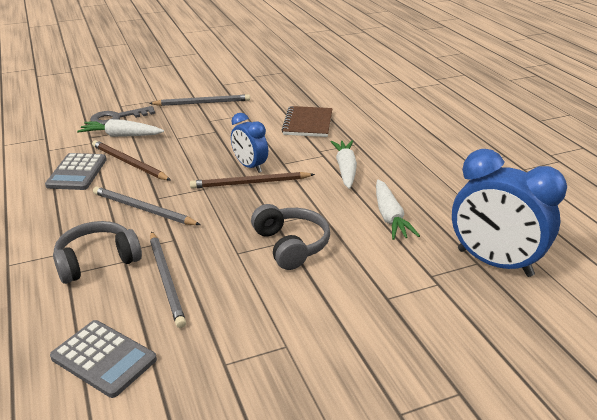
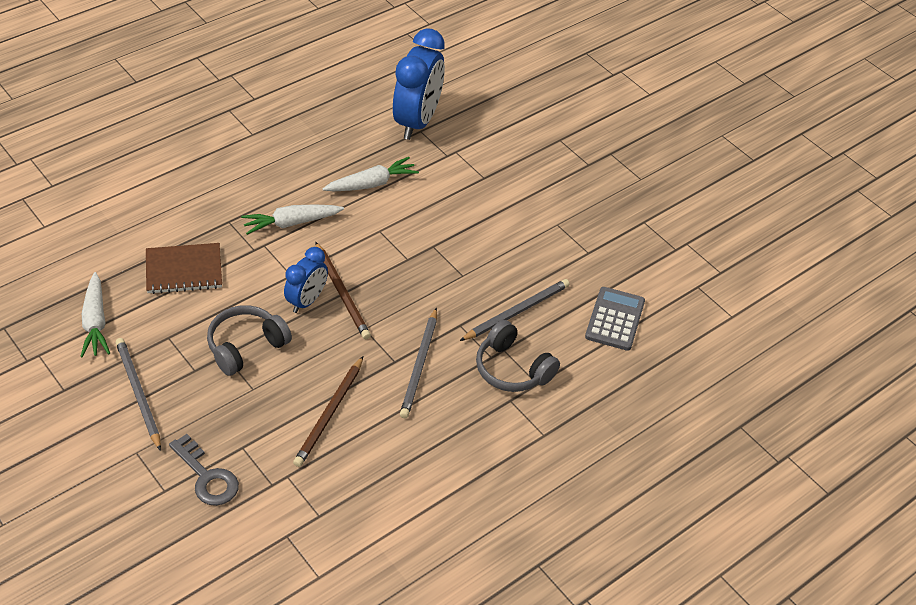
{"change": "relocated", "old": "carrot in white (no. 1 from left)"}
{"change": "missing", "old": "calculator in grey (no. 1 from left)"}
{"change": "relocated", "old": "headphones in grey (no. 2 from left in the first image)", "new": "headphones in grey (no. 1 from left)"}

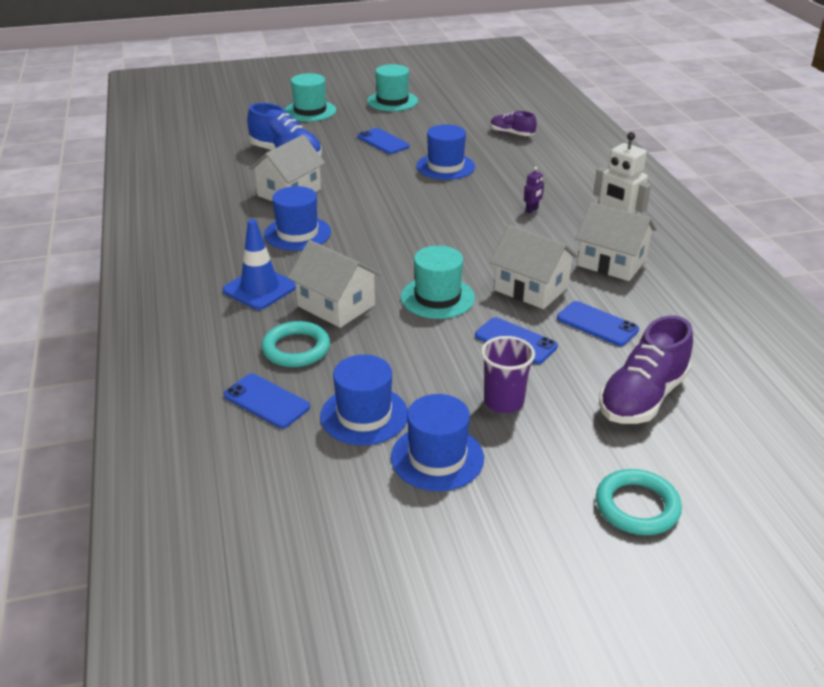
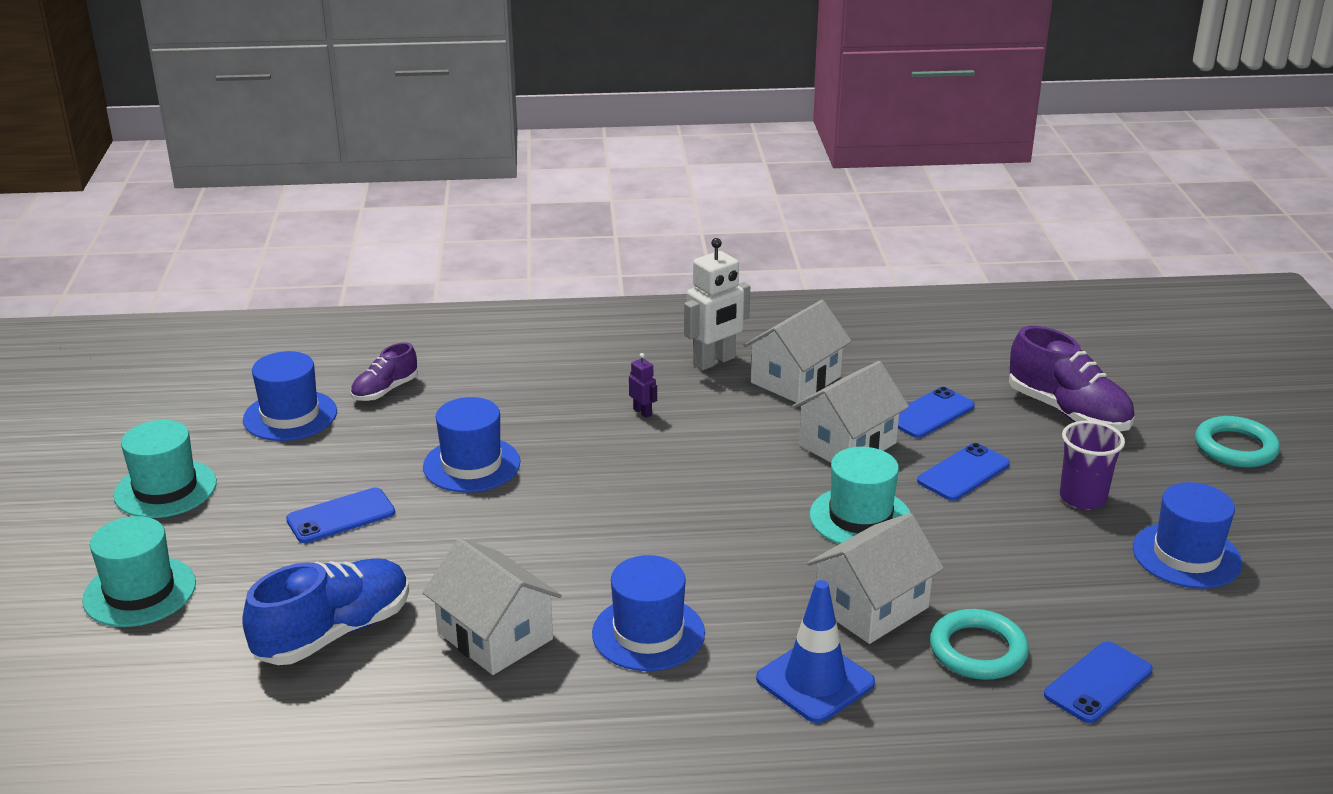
{"change": "relocated", "old": "hat in blue (no. 2 from left in the first image)", "new": "hat in blue (no. 1 from left)"}

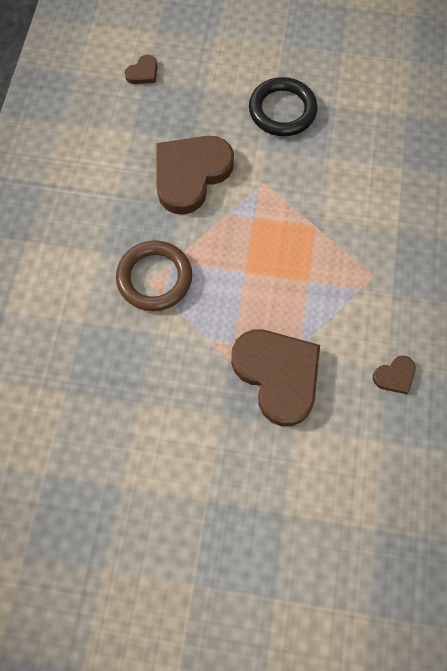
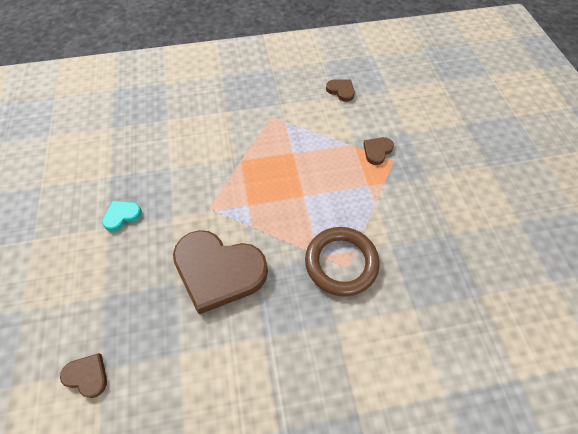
{"change": "exchanged", "old": "ring in black", "new": "heart in turquoise"}
{"change": "size", "old": "heart in brown (no. 3 from left in the first image)", "factor": 0.43}

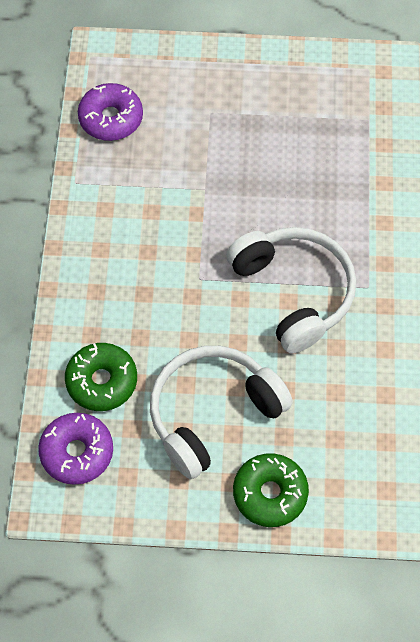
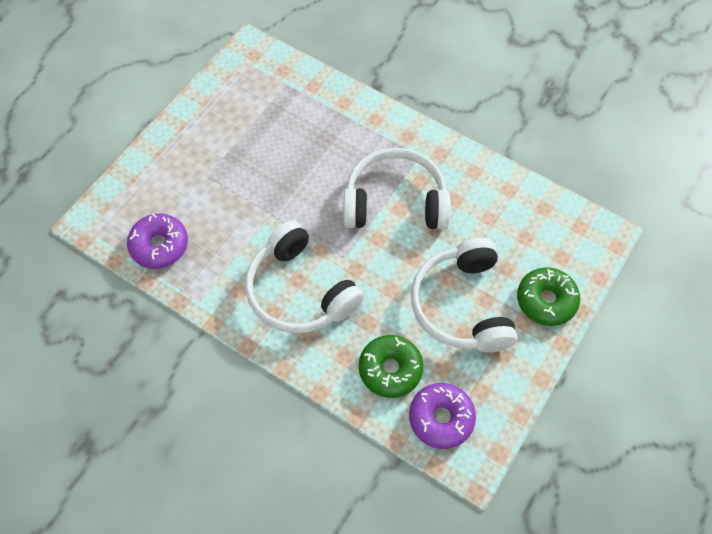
{"change": "appeared", "new": "headphones in white (no. 1 from left)"}

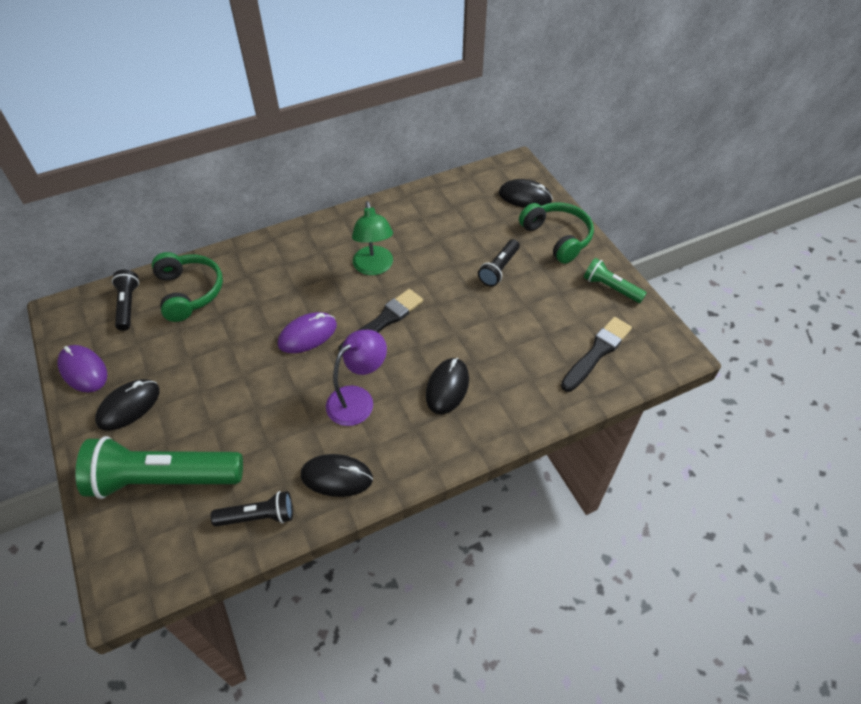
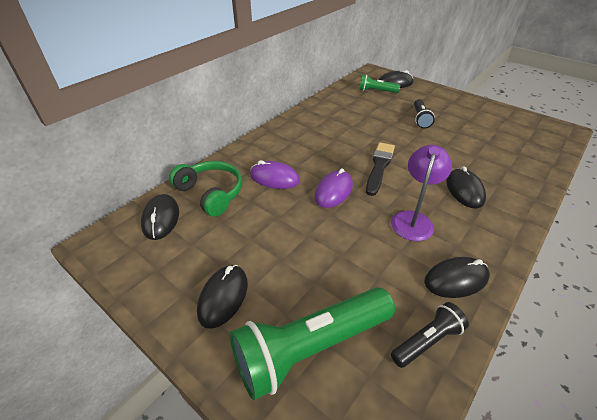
{"change": "missing", "old": "lamp in green"}
{"change": "missing", "old": "headphones in green (no. 2 from left)"}
{"change": "relocated", "old": "flashlight in green (no. 2 from left)"}
{"change": "exchanged", "old": "flashlight in black (no. 1 from left)", "new": "mouse in black (no. 1 from left)"}
{"change": "missing", "old": "brush in black (no. 2 from left)"}
{"change": "relocated", "old": "mouse in purple (no. 1 from left)"}

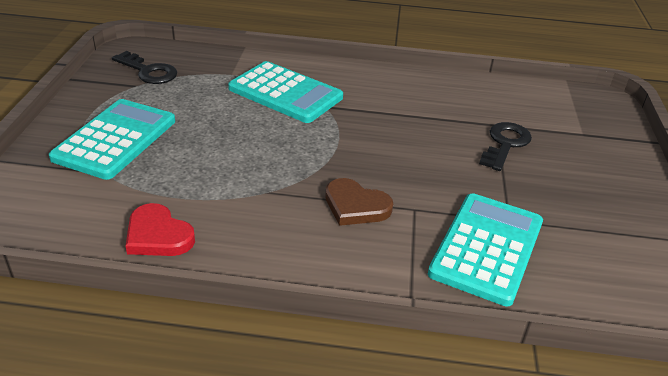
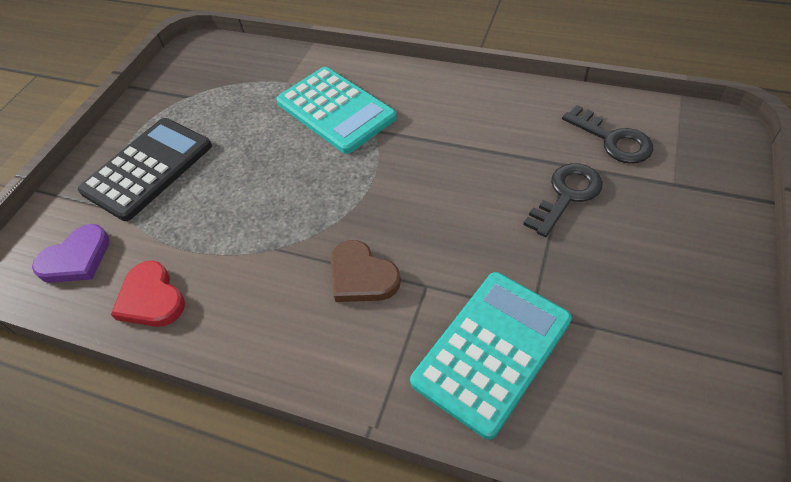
{"change": "relocated", "old": "key in black (no. 1 from left in the first image)", "new": "key in black (no. 2 from left)"}
{"change": "colour", "old": "calculator in turquoise (no. 1 from left)", "new": "calculator in black"}
{"change": "appeared", "new": "heart in purple"}

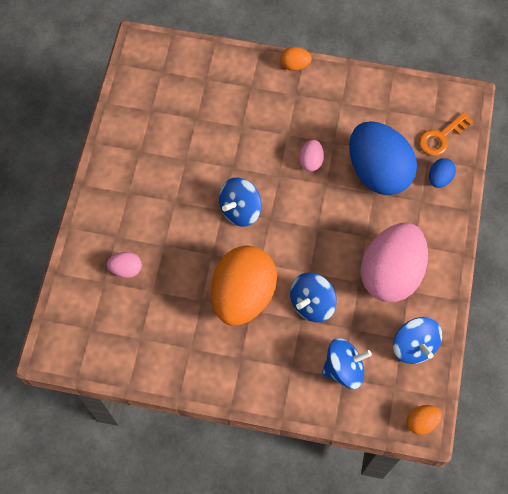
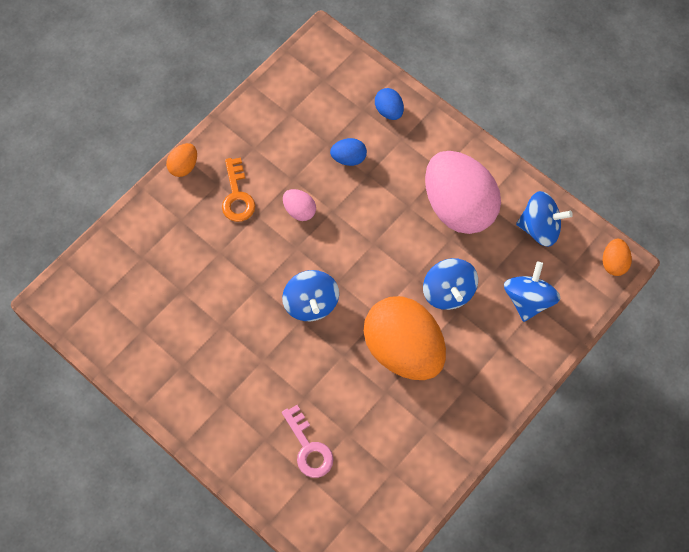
{"change": "relocated", "old": "key in orange"}
{"change": "size", "old": "egg in blue (no. 1 from left)", "factor": 0.42}
{"change": "exchanged", "old": "egg in pink (no. 1 from left)", "new": "key in pink"}

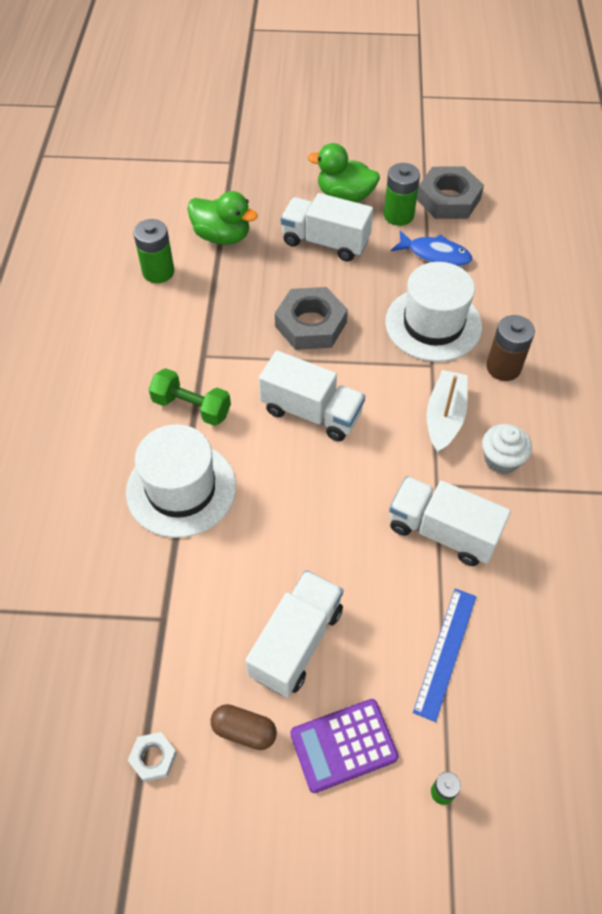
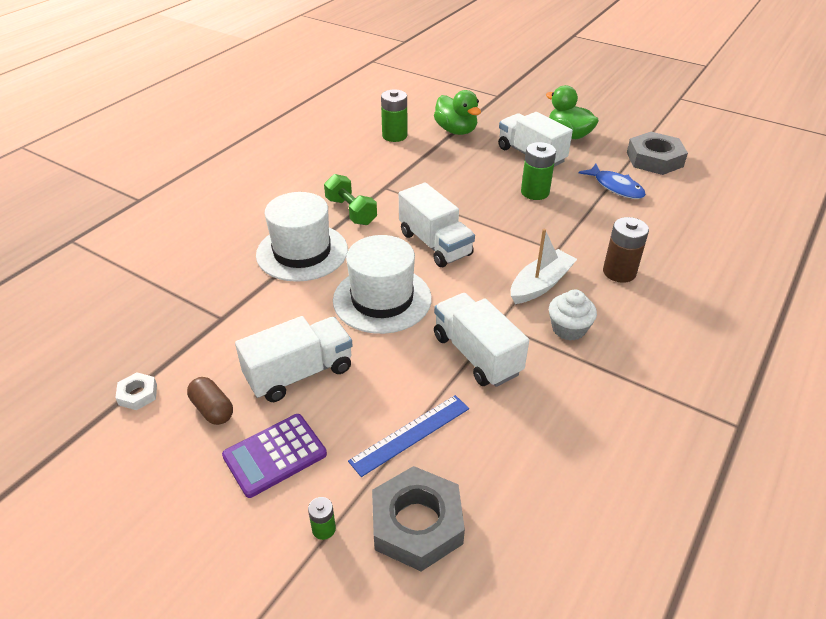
{"change": "relocated", "old": "battery in green (no. 2 from left in the first image)", "new": "battery in green (no. 3 from left)"}
{"change": "relocated", "old": "hat in white (no. 2 from left)"}
{"change": "relocated", "old": "nut in grey (no. 1 from left)"}
{"change": "spun", "old": "calculator in purple", "degrees": -45}

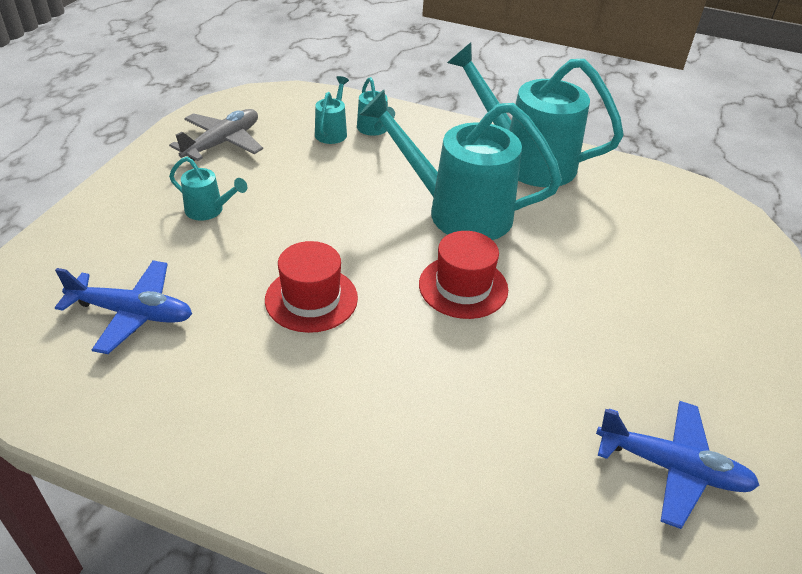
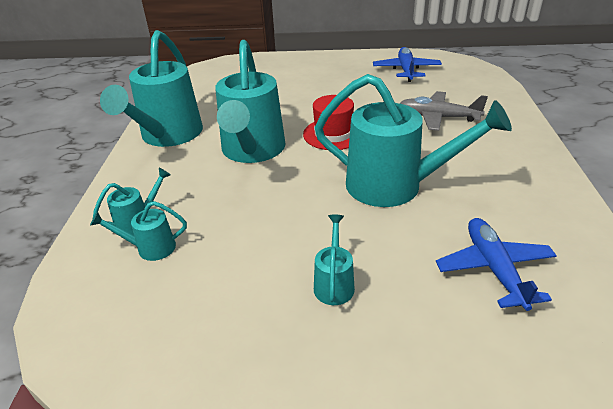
{"change": "relocated", "old": "plane in grey"}
{"change": "exchanged", "old": "hat in red (no. 1 from left)", "new": "watering can in turquoise (no. 6 from left)"}

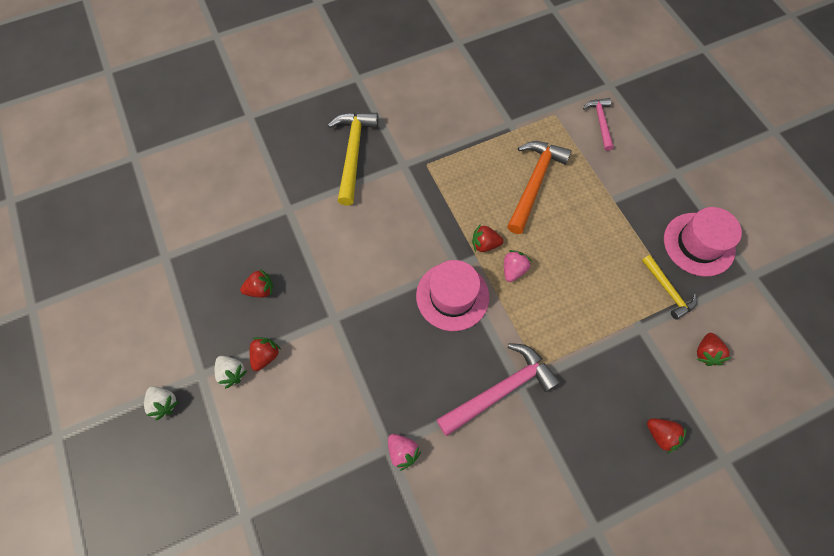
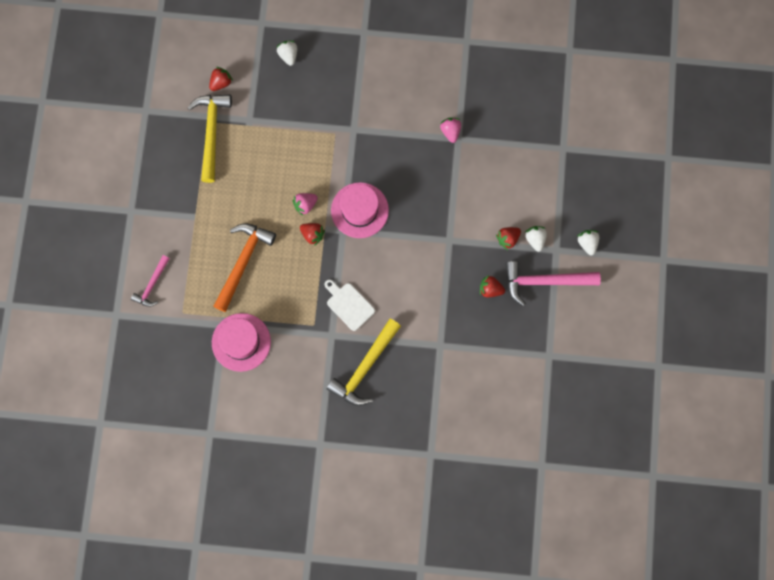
{"change": "spun", "old": "hammer in orange", "degrees": 150}
{"change": "relocated", "old": "hat in pink (no. 2 from left in the first image)", "new": "hat in pink (no. 1 from left)"}
{"change": "size", "old": "hammer in yellow (no. 2 from left in the first image)", "factor": 1.71}
{"change": "relocated", "old": "hammer in pink (no. 1 from left in the first image)", "new": "hammer in pink (no. 2 from left)"}
{"change": "colour", "old": "strawberry in red (no. 4 from left)", "new": "strawberry in white (no. 1 from left)"}
{"change": "appeared", "new": "cutting board in white"}

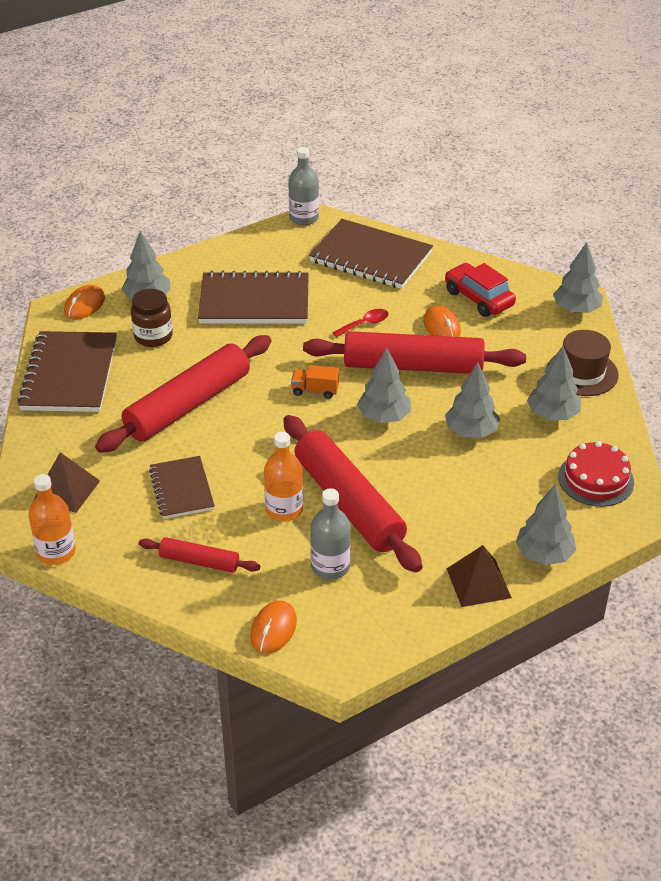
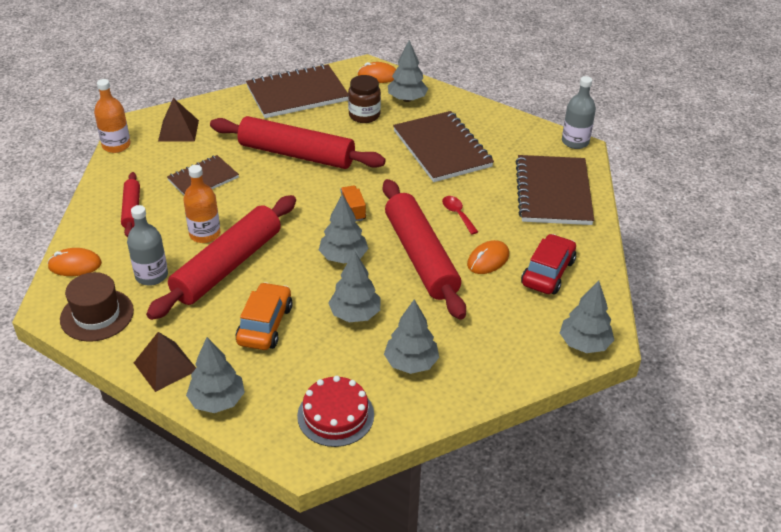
{"change": "spun", "old": "spoon in red", "degrees": -150}
{"change": "relocated", "old": "hat in brown"}
{"change": "appeared", "new": "car in orange"}

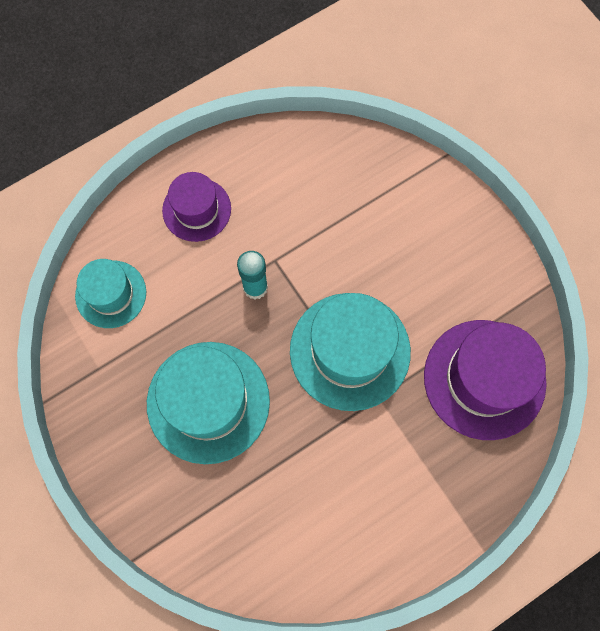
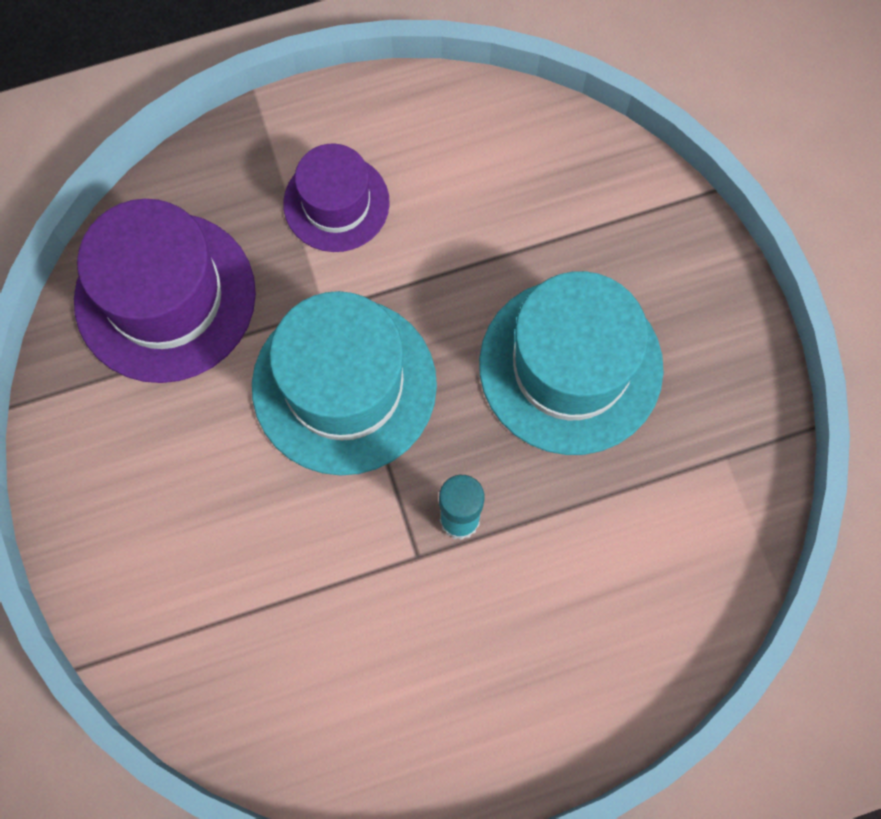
{"change": "relocated", "old": "hat in purple (no. 1 from left in the first image)", "new": "hat in purple (no. 2 from left)"}
{"change": "missing", "old": "hat in turquoise (no. 1 from left)"}

